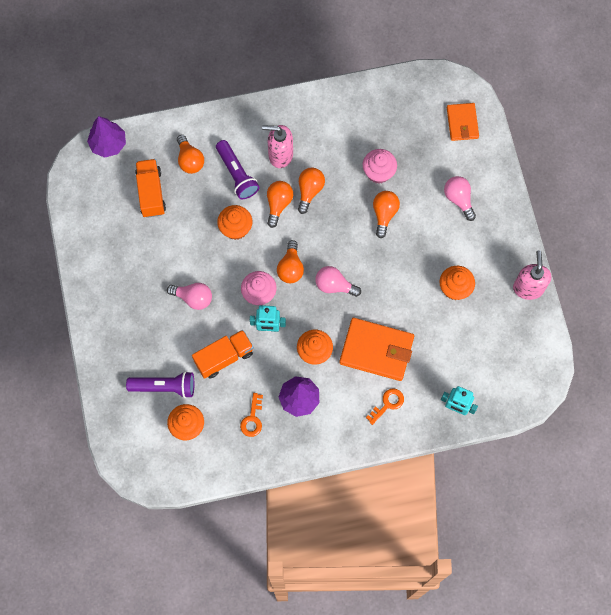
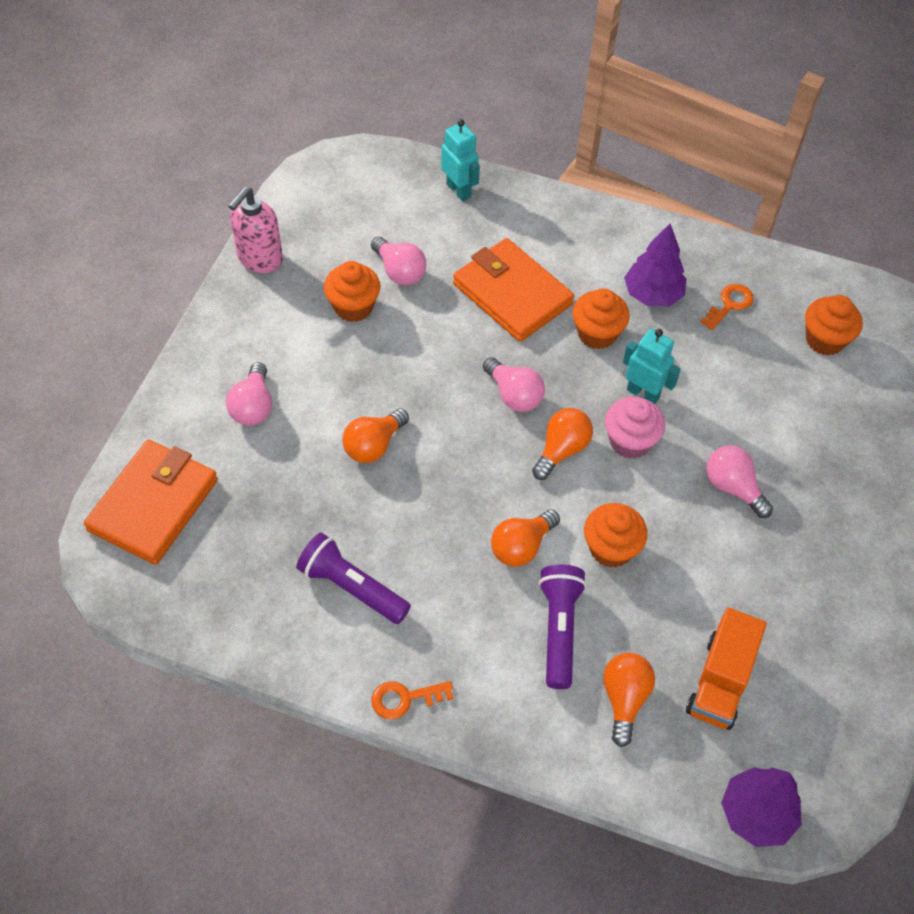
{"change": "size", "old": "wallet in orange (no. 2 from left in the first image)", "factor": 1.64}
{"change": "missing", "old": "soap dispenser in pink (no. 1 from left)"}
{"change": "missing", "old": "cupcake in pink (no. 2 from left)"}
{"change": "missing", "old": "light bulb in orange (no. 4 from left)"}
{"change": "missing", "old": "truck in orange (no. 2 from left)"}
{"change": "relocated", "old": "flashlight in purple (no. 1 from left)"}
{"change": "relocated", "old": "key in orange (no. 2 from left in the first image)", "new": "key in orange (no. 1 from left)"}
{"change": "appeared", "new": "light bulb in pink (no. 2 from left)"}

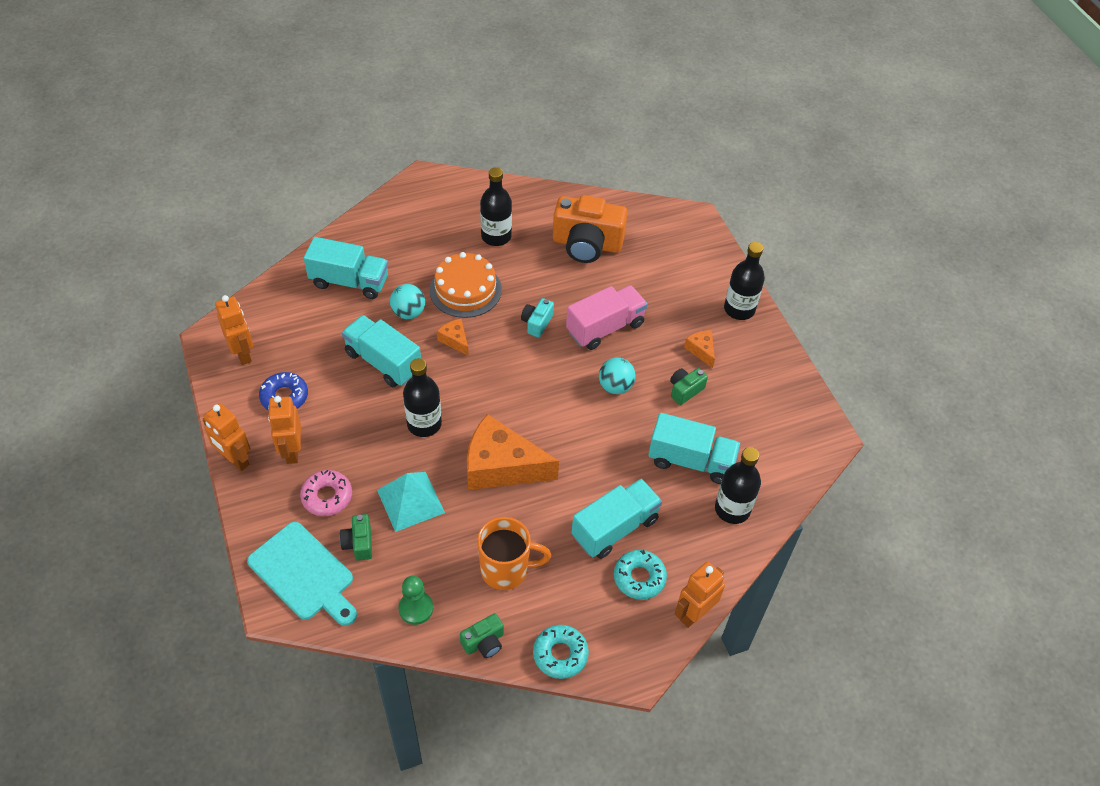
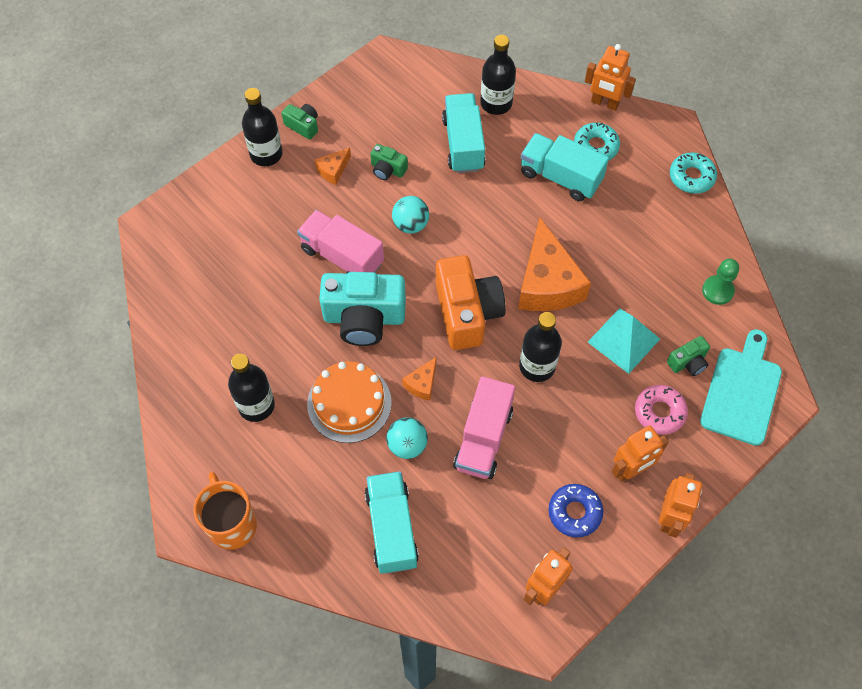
{"change": "relocated", "old": "camera in orange"}
{"change": "size", "old": "camera in turquoise", "factor": 2.13}
{"change": "colour", "old": "truck in turquoise (no. 2 from left)", "new": "truck in pink (no. 2 from left)"}
{"change": "relocated", "old": "mug in orange"}
{"change": "relocated", "old": "camera in green (no. 2 from left in the first image)", "new": "camera in green (no. 1 from left)"}

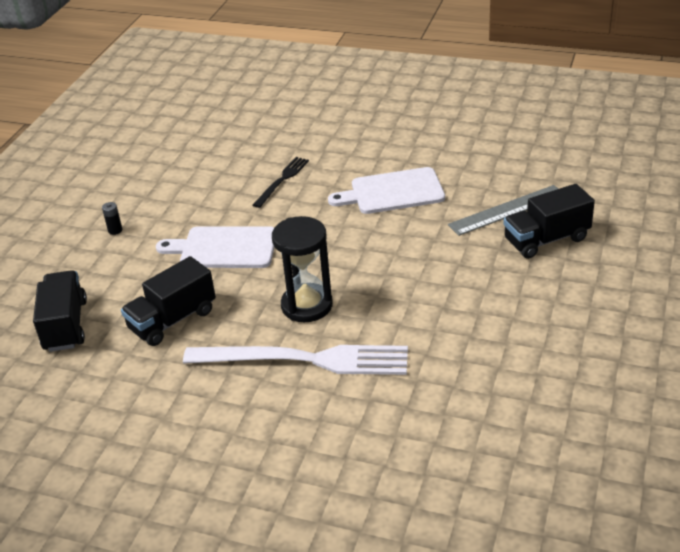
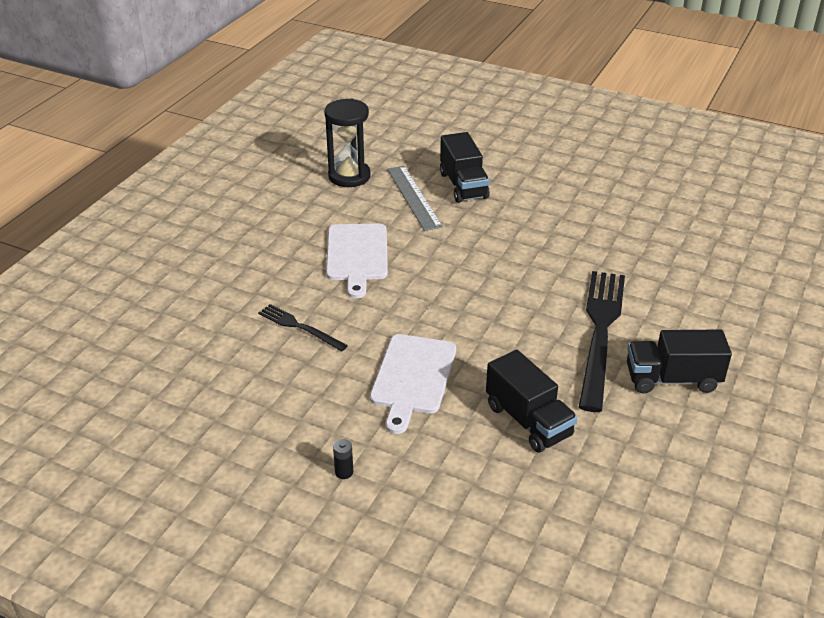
{"change": "relocated", "old": "hourglass in black"}
{"change": "relocated", "old": "truck in black (no. 1 from left in the first image)", "new": "truck in black (no. 3 from left)"}
{"change": "colour", "old": "fork in white", "new": "fork in black (no. 2 from left)"}

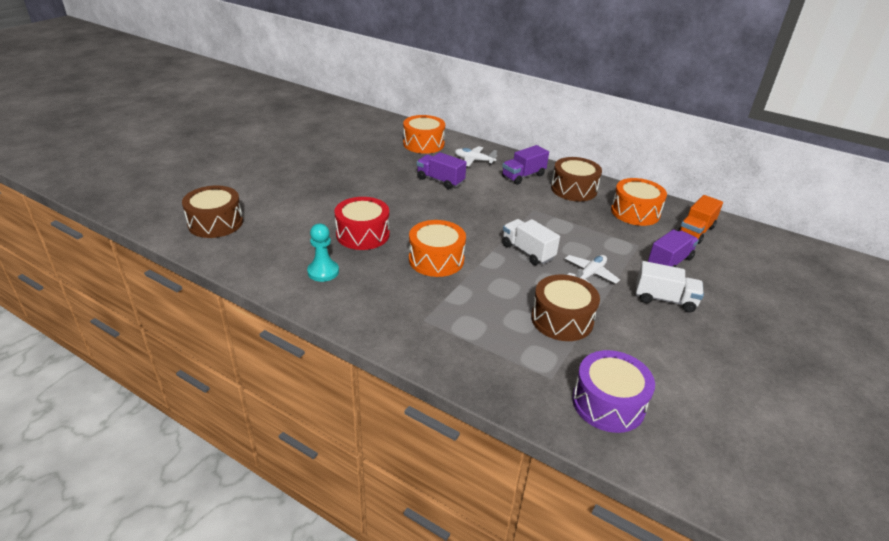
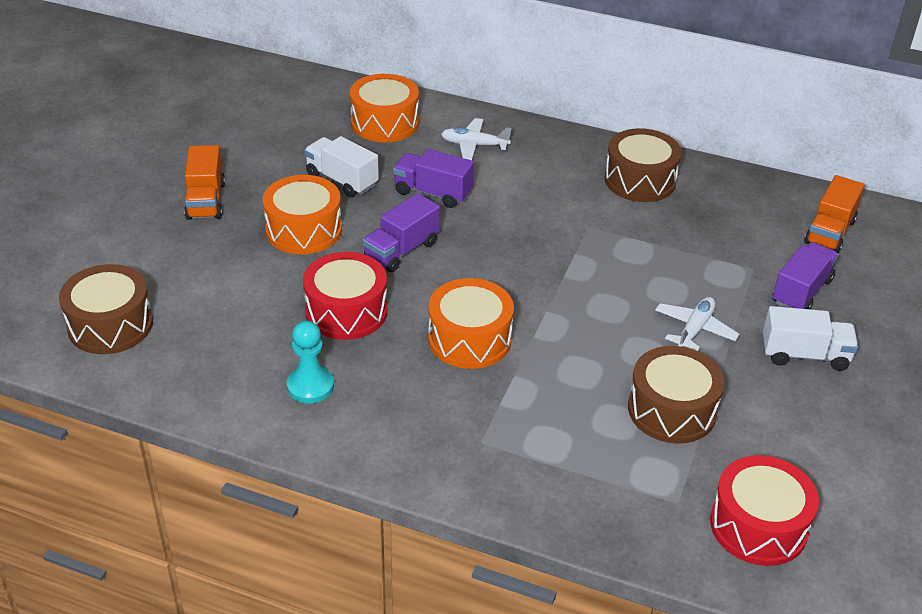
{"change": "relocated", "old": "truck in purple (no. 2 from left in the first image)", "new": "truck in purple (no. 1 from left)"}
{"change": "relocated", "old": "drum in orange (no. 3 from left in the first image)", "new": "drum in orange (no. 1 from left)"}
{"change": "relocated", "old": "truck in white (no. 1 from left)"}
{"change": "colour", "old": "drum in purple", "new": "drum in red (no. 2 from left)"}
{"change": "appeared", "new": "truck in orange (no. 1 from left)"}

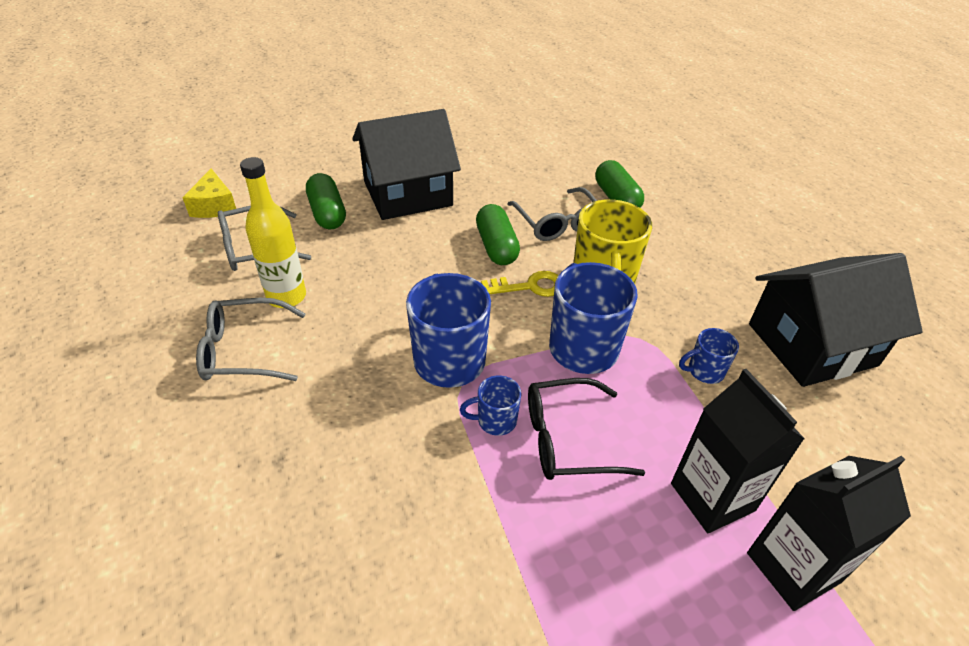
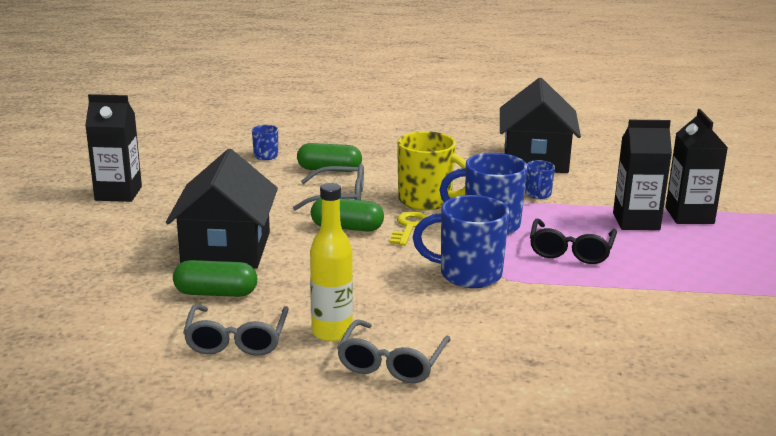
{"change": "missing", "old": "cheese in yellow"}
{"change": "relocated", "old": "mug in blue (no. 2 from left in the first image)", "new": "mug in blue (no. 1 from left)"}
{"change": "appeared", "new": "carton in black (no. 1 from left)"}

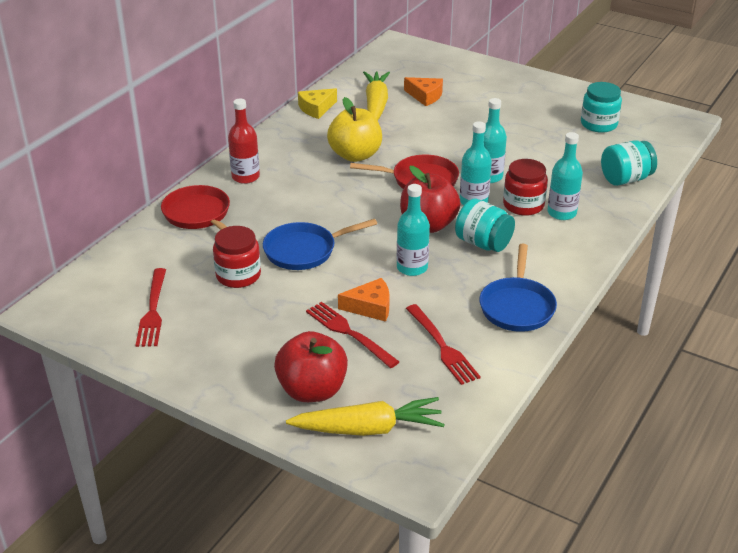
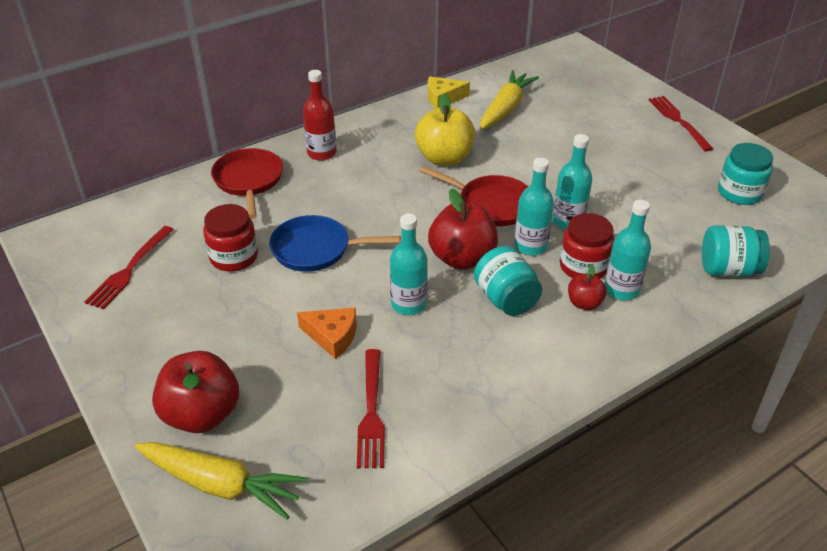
{"change": "missing", "old": "cheese in orange (no. 2 from left)"}
{"change": "missing", "old": "pan in blue (no. 2 from left)"}
{"change": "relocated", "old": "fork in red (no. 2 from left in the first image)", "new": "fork in red (no. 3 from left)"}
{"change": "appeared", "new": "apple in red (no. 3 from left)"}

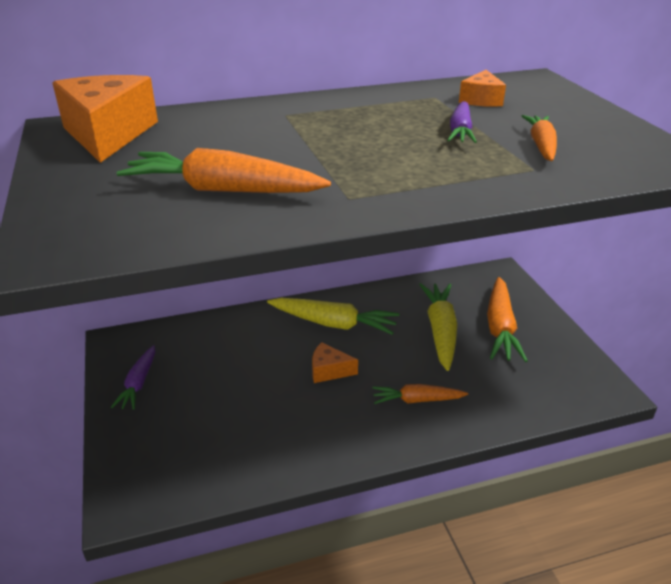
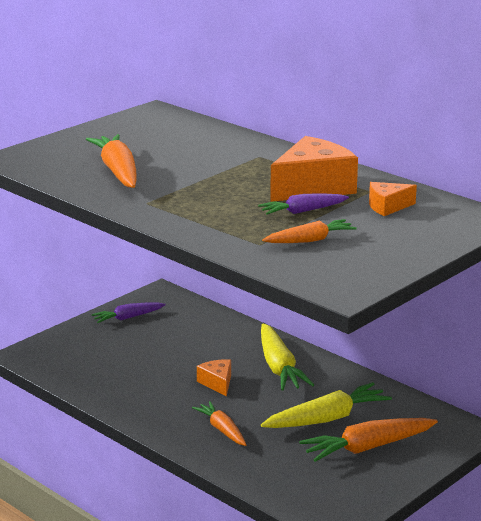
{"change": "relocated", "old": "cheese in orange (no. 1 from left in the first image)", "new": "cheese in orange (no. 2 from left)"}

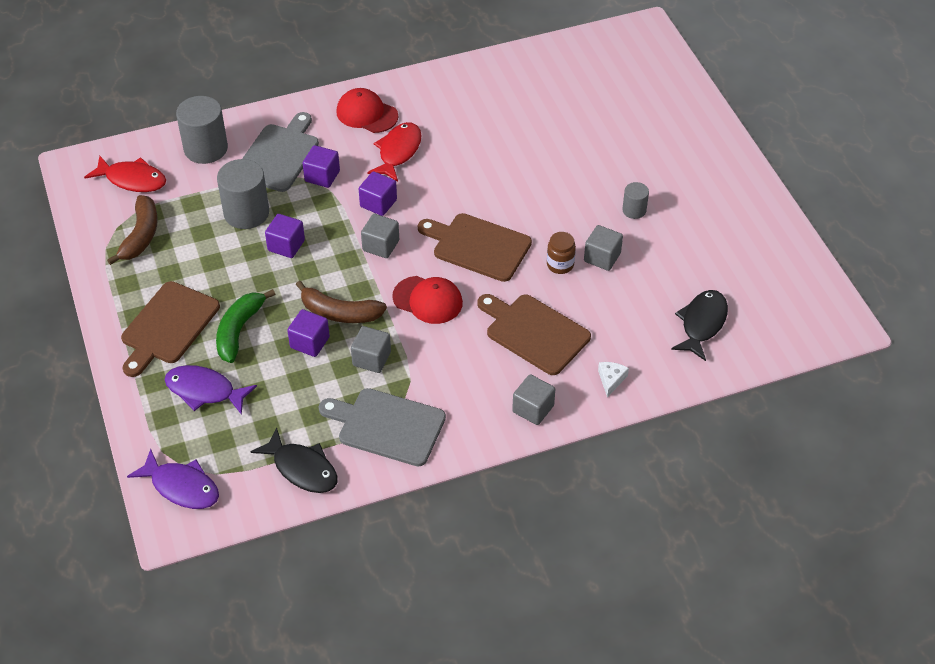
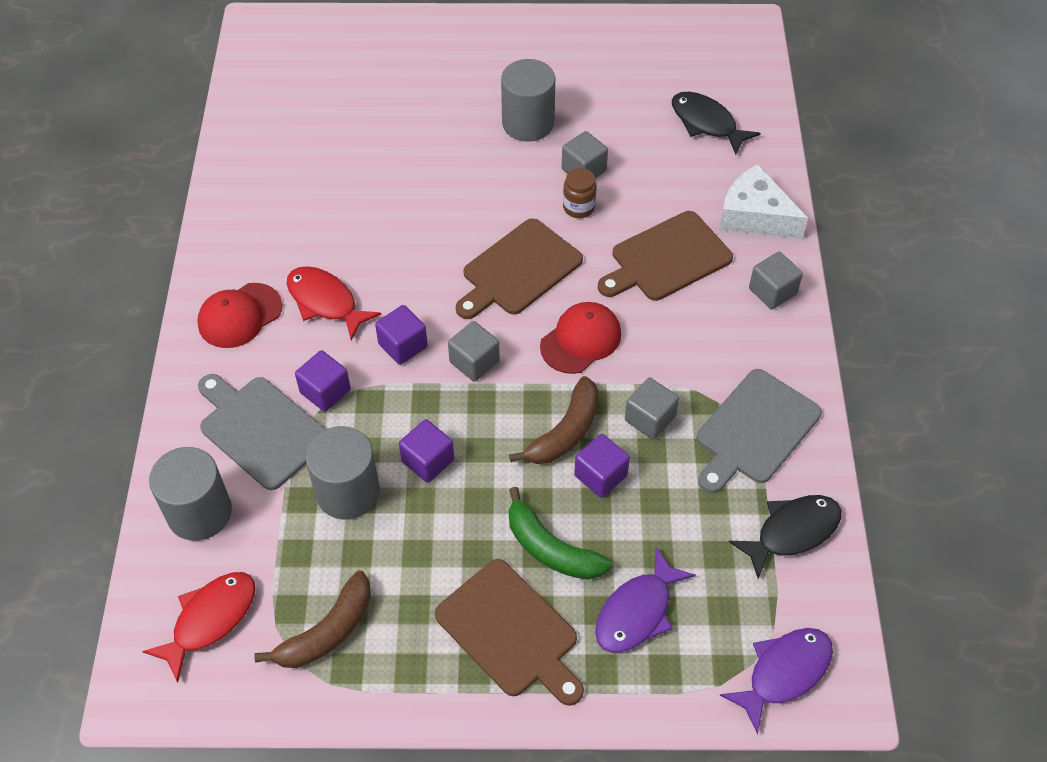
{"change": "size", "old": "cylinder in grey (no. 3 from left)", "factor": 1.89}
{"change": "spun", "old": "banana in brown (no. 1 from left)", "degrees": 105}
{"change": "size", "old": "cheese in white", "factor": 2.15}

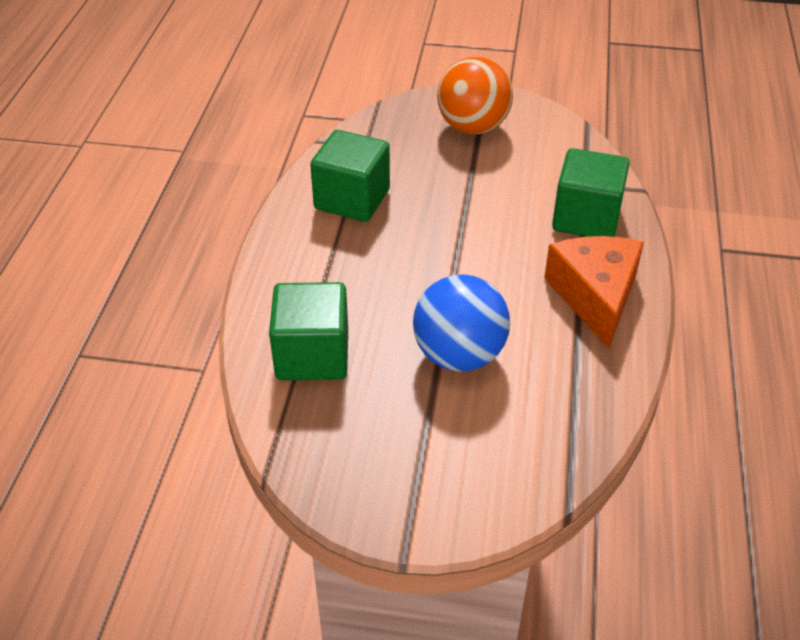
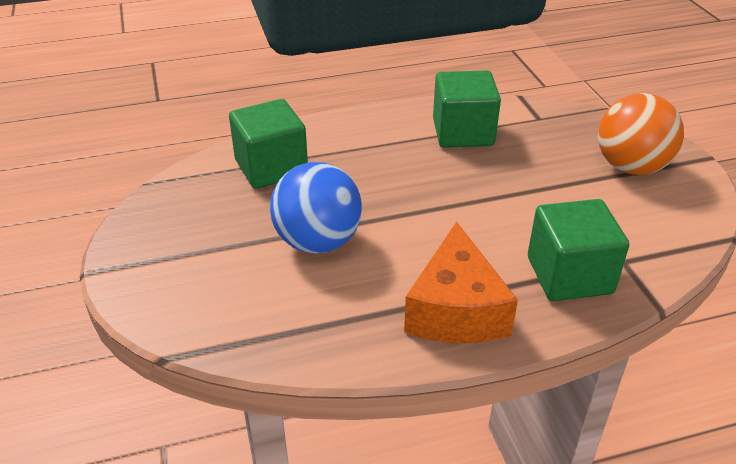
{"change": "spun", "old": "cheese in orange", "degrees": 120}

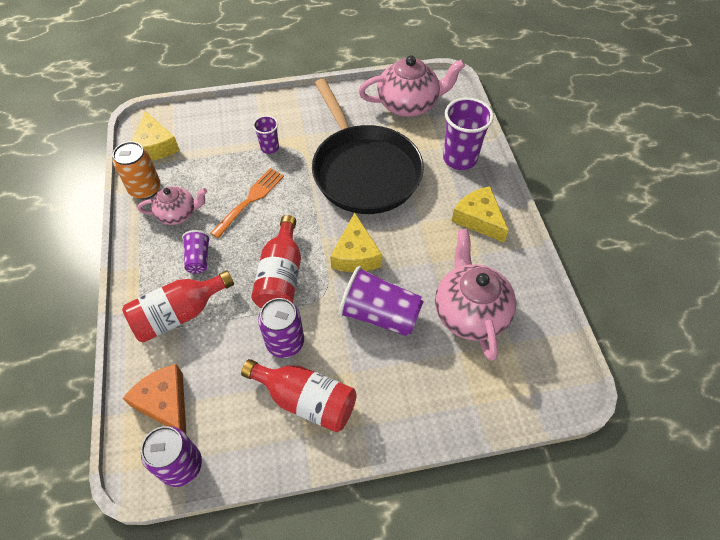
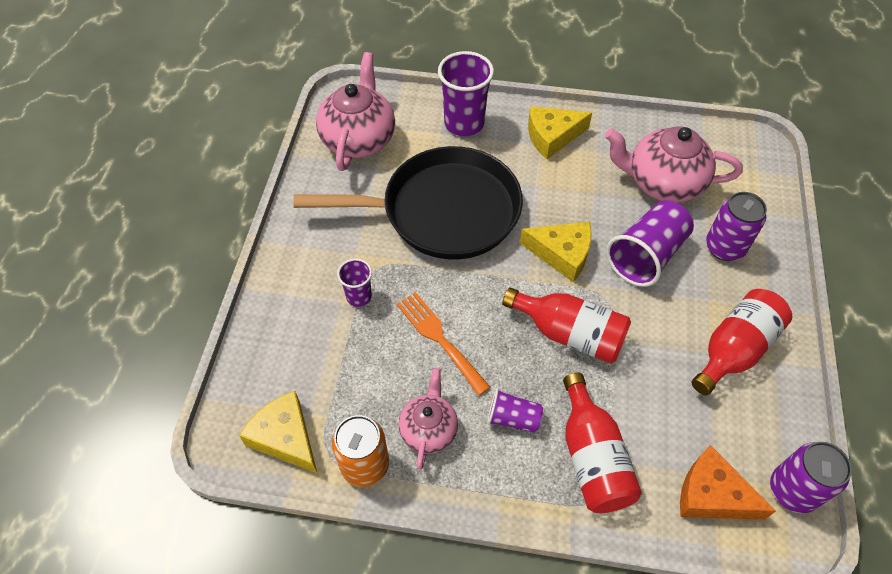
{"change": "spun", "old": "cheese in yellow (no. 1 from left)", "degrees": -135}
{"change": "relocated", "old": "can in purple (no. 2 from left in the first image)", "new": "can in purple (no. 1 from left)"}
{"change": "spun", "old": "cheese in orange", "degrees": 45}

